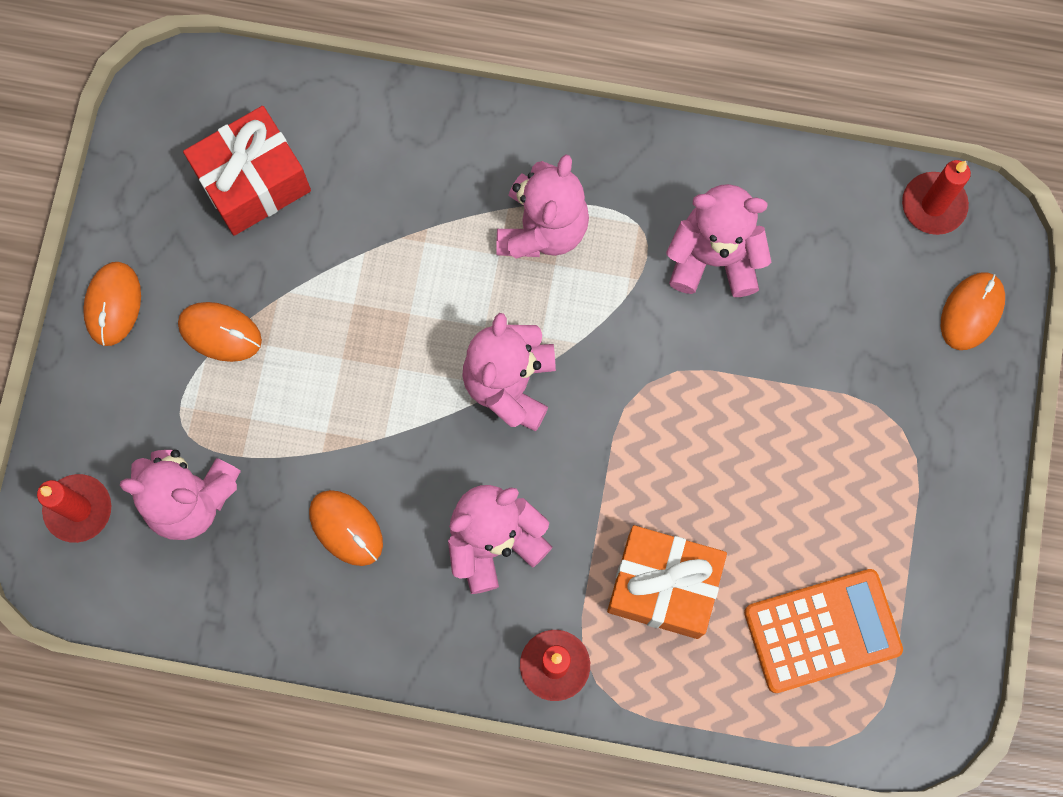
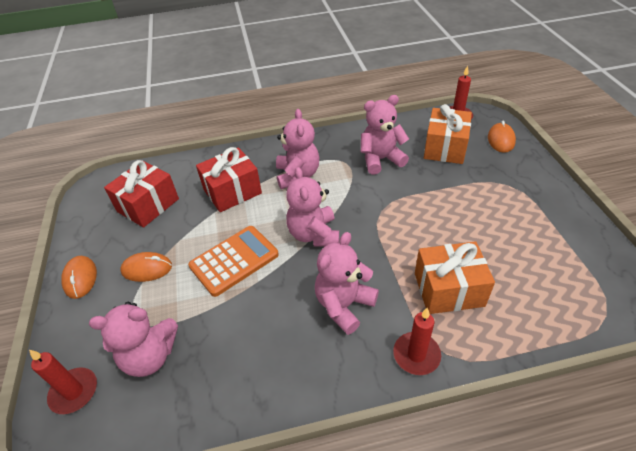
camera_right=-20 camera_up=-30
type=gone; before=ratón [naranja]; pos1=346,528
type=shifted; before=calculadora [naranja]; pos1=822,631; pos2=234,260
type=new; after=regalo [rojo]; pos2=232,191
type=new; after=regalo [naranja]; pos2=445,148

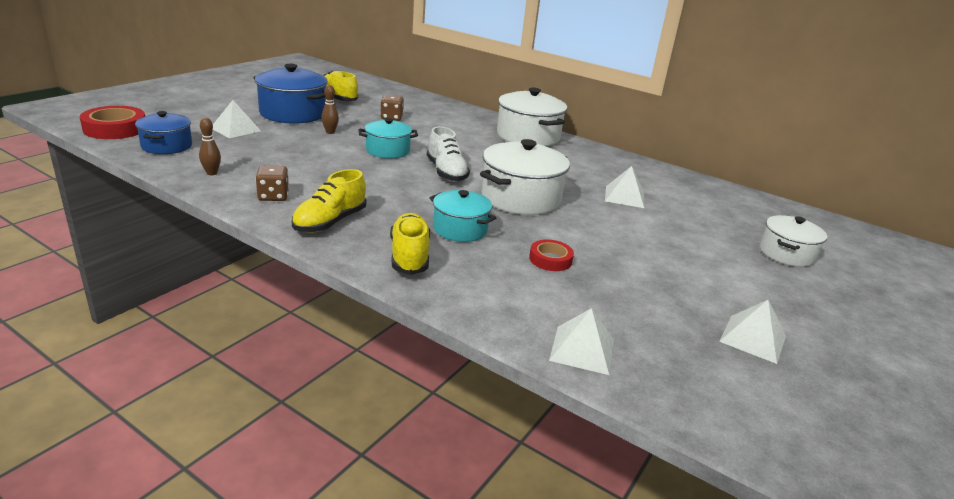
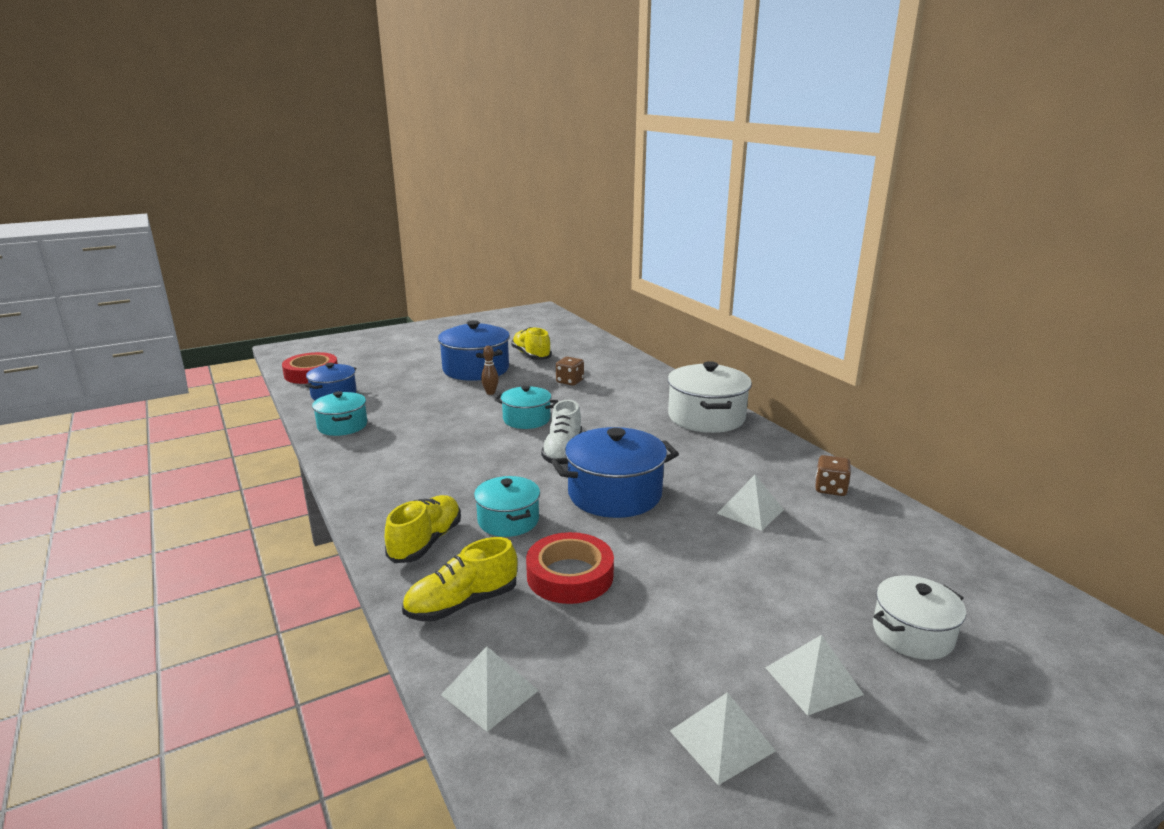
camera_right=30 camera_up=-5
type=swapped; before=bolo [marrón]; after=olla [turquesa]; pos1=212,173; pos2=342,426
type=shifted; before=pirámide [blanco]; pos1=235,129; pos2=813,681
type=shifted; before=dado [marrón]; pos1=273,196; pos2=830,489
type=shifted; before=zapato [amarillo]; pos1=330,222; pos2=462,604
type=repainted; before=olla [blanco]; after=olla [azul]; pos1=520,198; pos2=614,494
type=scaled; before=cinta adhesiva [rojo]; pos1=550,259; pos2=570,575; scale=1.71

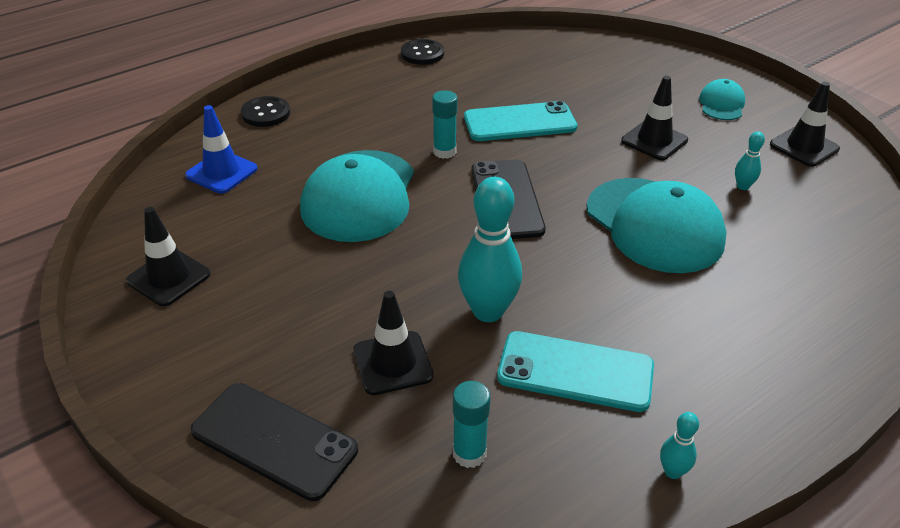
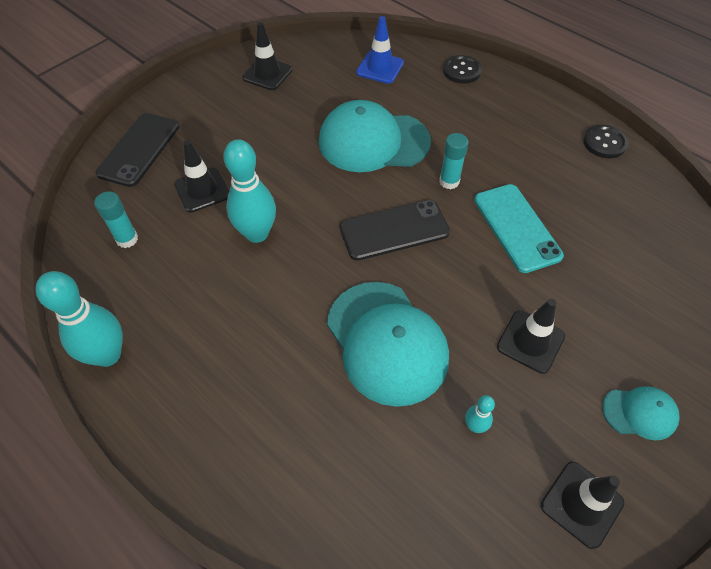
camera_right=80 camera_up=15
type=gone; before=móvil [turquesa]; pos1=575,371
type=rotated; before=gorra [turquesa]; pos1=654,225; pos2=386,342; turn=-75
type=scaled; before=bolo [turquesa]; pos1=672,472; pos2=108,355; scale=2.14

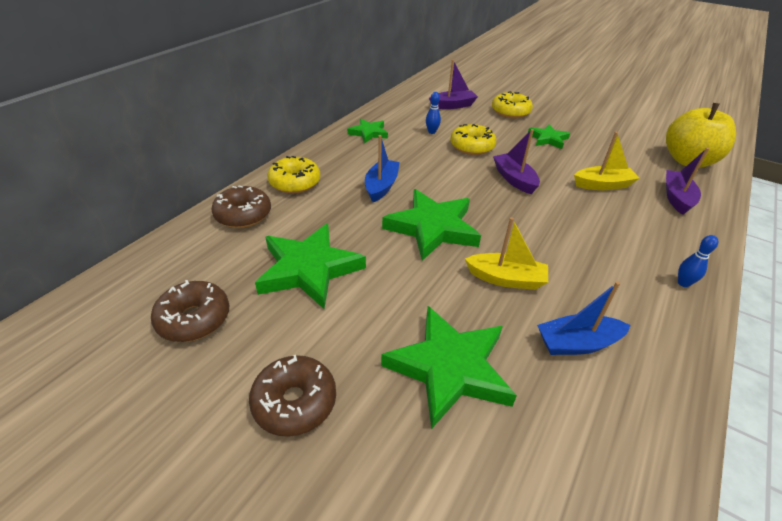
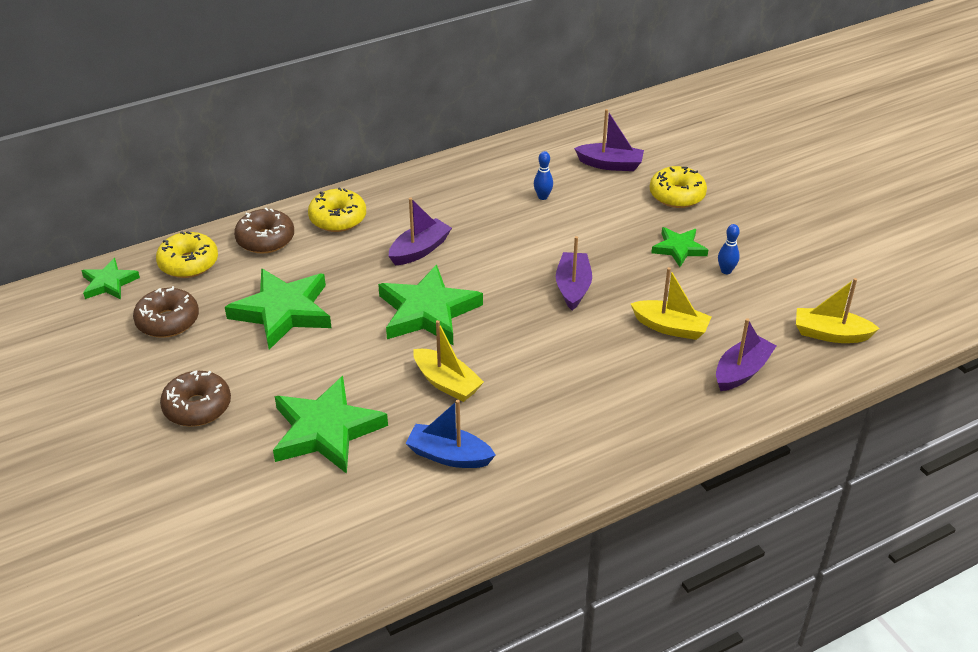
camera_right=30 camera_up=0
type=shifted; before=estrella [verde]; pos1=368,133; pos2=109,283
type=repainted; before=barco [azul]; after=barco [morado]; pos1=381,186; pos2=420,250
type=shifted; before=rosquilla [amarillo]; pos1=472,147; pos2=188,263
type=swapped; before=manzana [amarillo]; after=barco [amarillo]; pos1=688,161; pos2=830,334
type=shifted; before=bolo [azul]; pos1=683,283; pos2=726,271

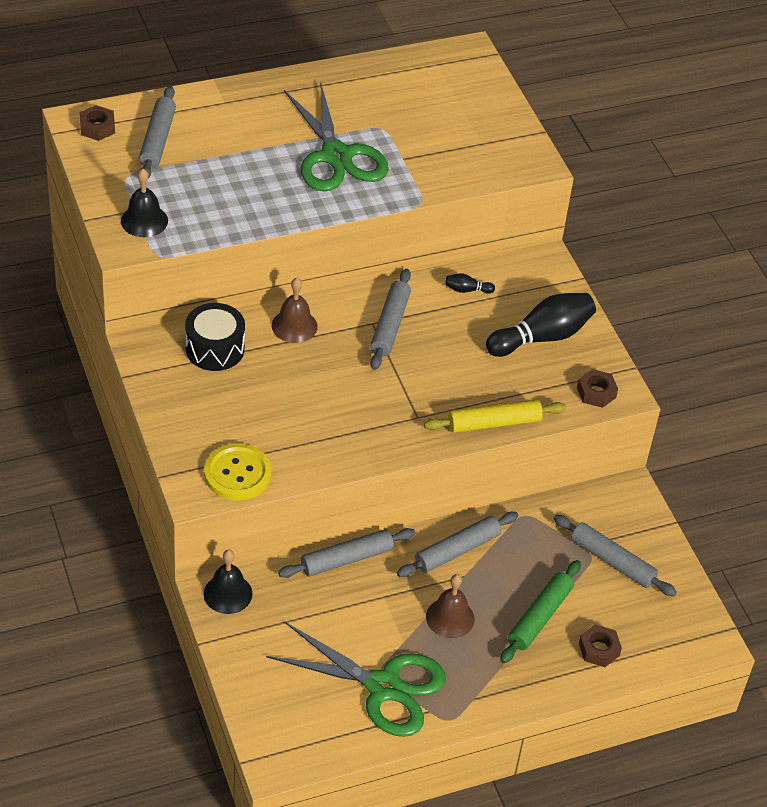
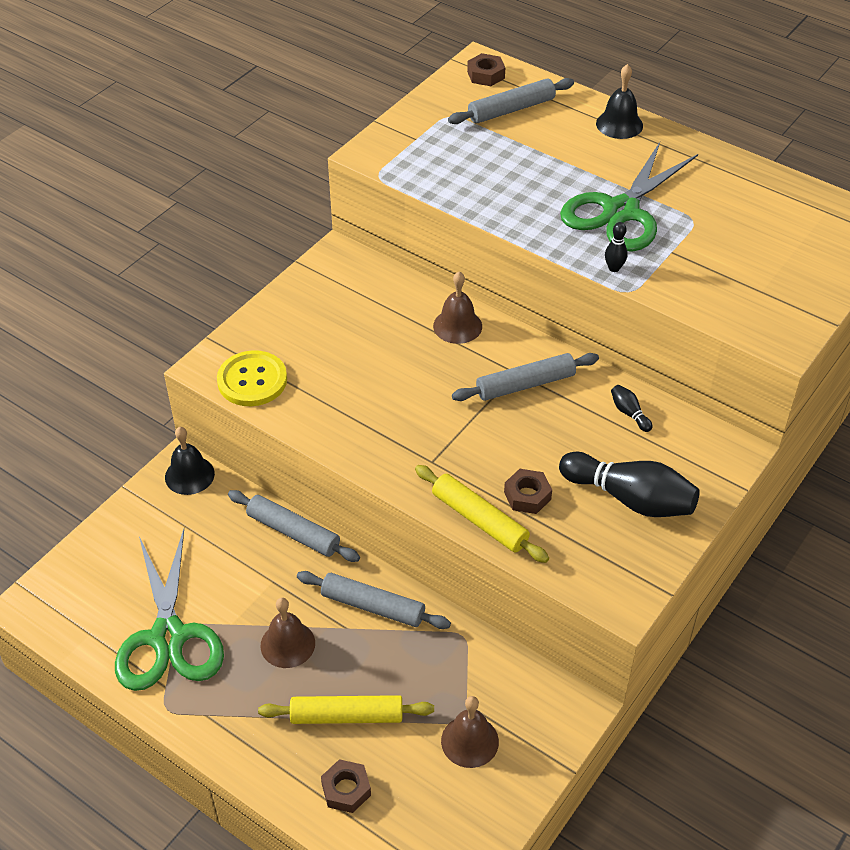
camera_right=60 camera_up=0
type=shifted; before=campana [negro]; pos1=144,220; pos2=619,124
type=gone; before=tambor [negro]; pos1=215,349
type=repainted; before=rodillo [verde]; after=rodillo [amarillo]; pos1=539,617; pos2=347,716
type=swapped; before=rodillo [gris]; after=campana [marrón]; pos1=612,561; pos2=469,741
type=shifted; before=tuerca [marrón]; pos1=596,392; pos2=527,496
type=new; after=bolo [negro]; pos2=614,268

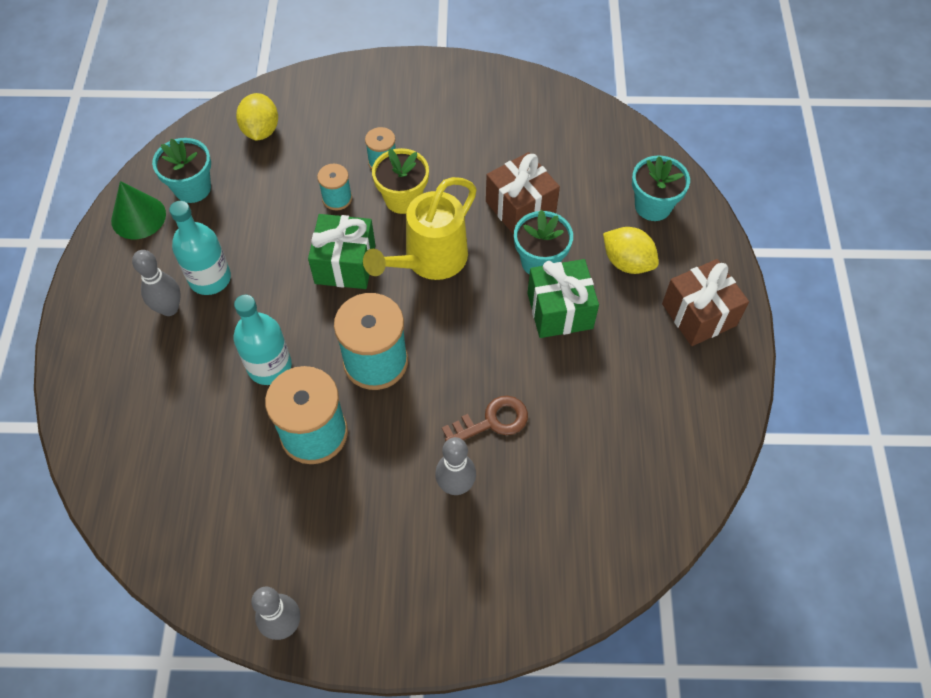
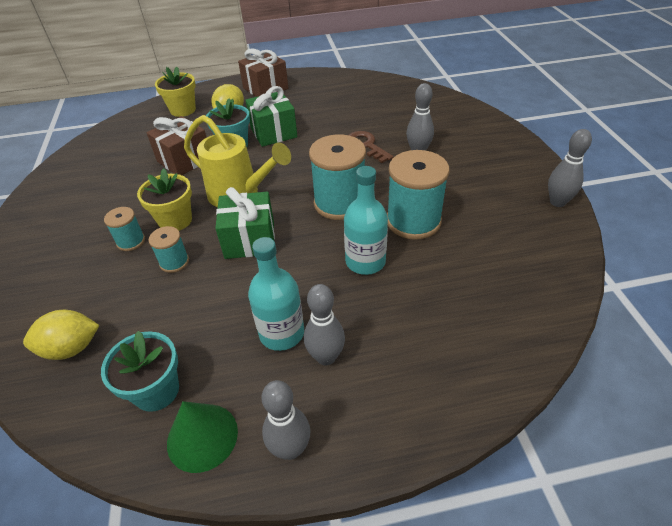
camera_right=-100 camera_up=-15
type=repainted; before=maceta [turquesa]; after=maceta [amarillo]; pos1=653,206; pos2=183,110
type=new; after=bolo [gris]; pos2=290,448

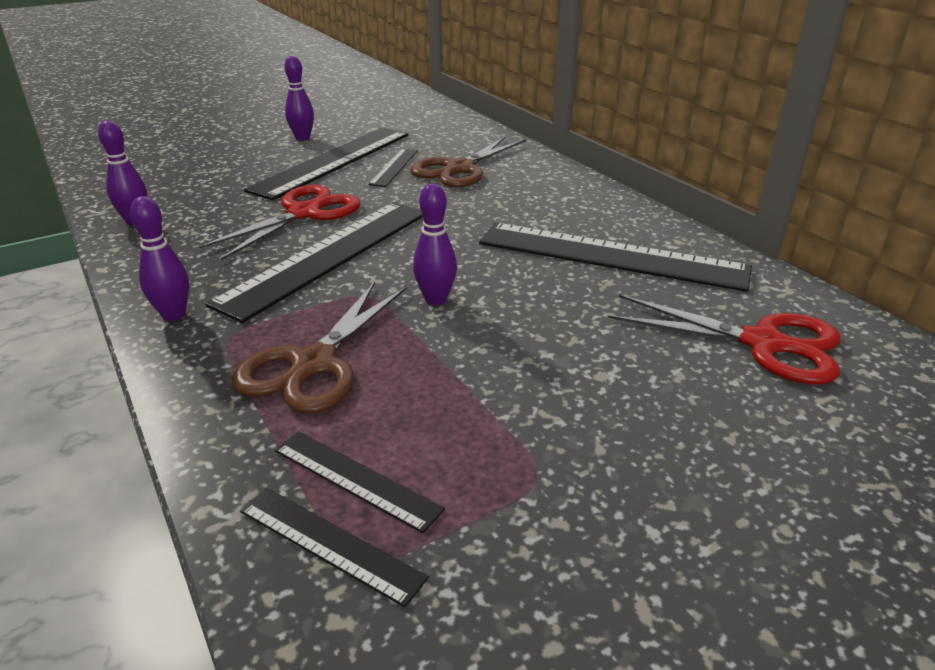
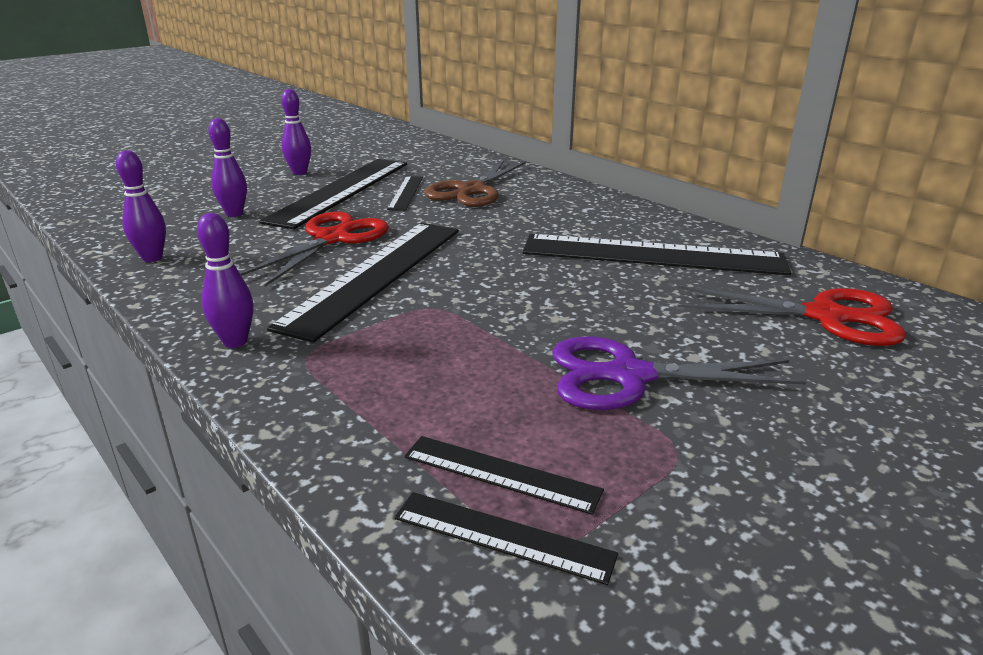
camera_right=-10 camera_up=-5
type=gone; before=tijeras [marrón]; pos1=314,364
type=shifted; before=bolo [morado]; pos1=436,300; pos2=234,214
type=new; after=tijeras [morado]; pos2=629,376

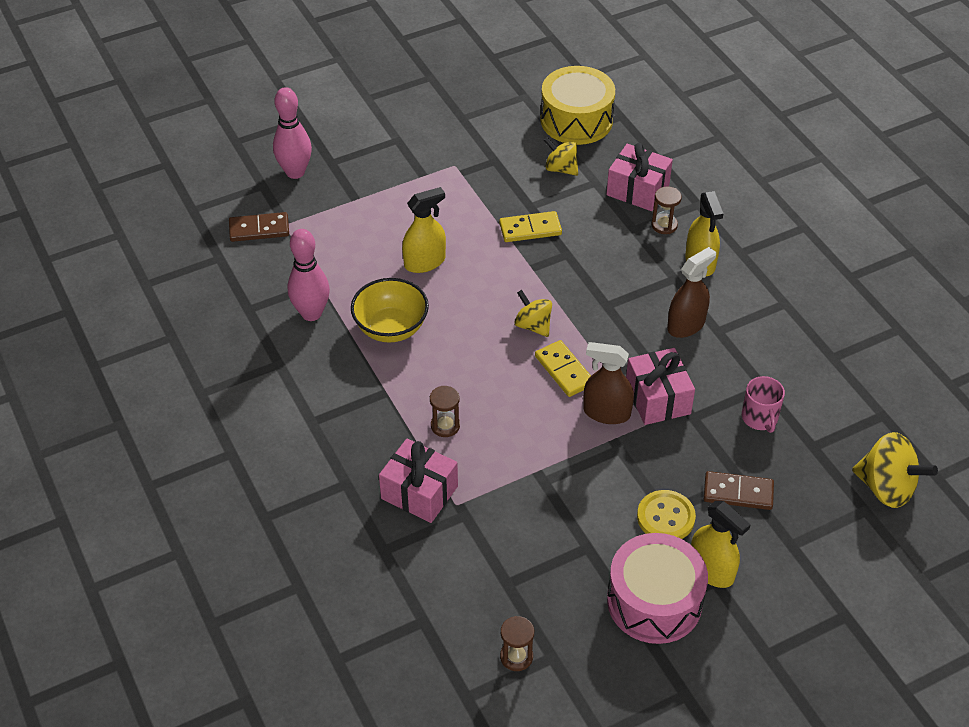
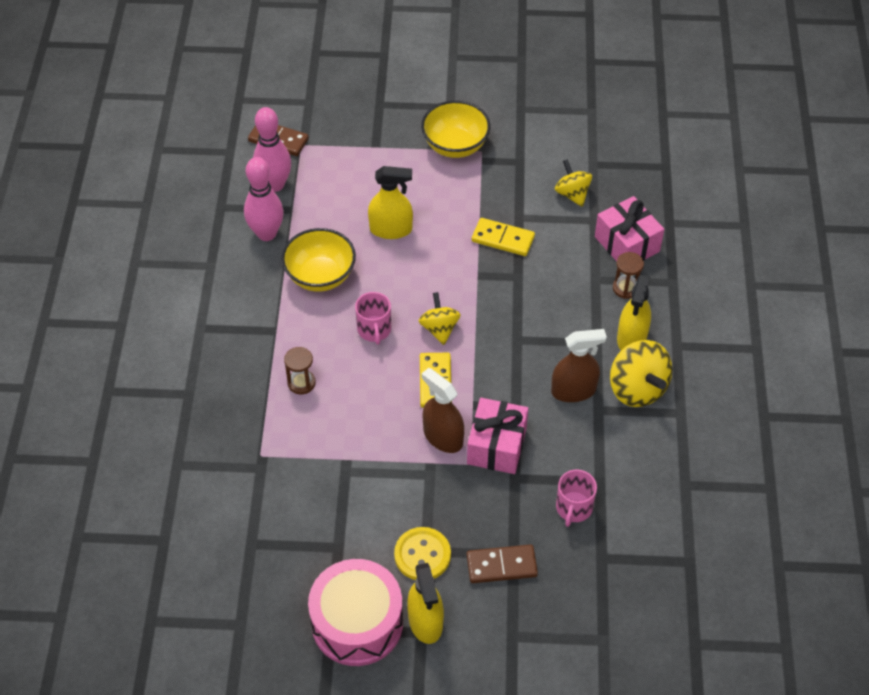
camera_right=30 camera_up=5
type=shifted; before=bolo [rosa]; pos1=295,172; pos2=275,184
type=gone; before=regalo [rosa]; pos1=419,492
type=gone; before=reloj de arena [marrón]; pos1=516,657
type=gone; before=tambor [amarillo]; pos1=576,120
type=rotated; before=ficha de dominó [marrón]; pos1=738,492; pos2=501,565; turn=-45
type=shifted; before=peonza [amarillo]; pos1=886,488; pos2=637,389
type=new; after=taza [rosa]; pos2=374,330
type=new; after=cuenco [amarillo]; pos2=455,146

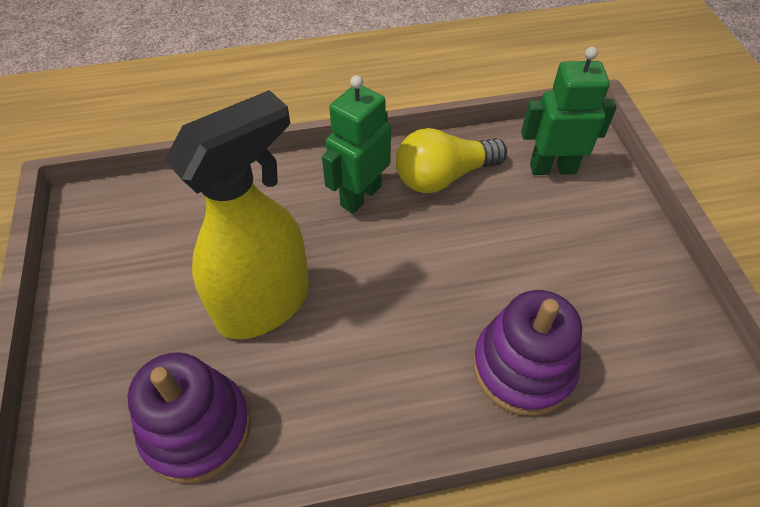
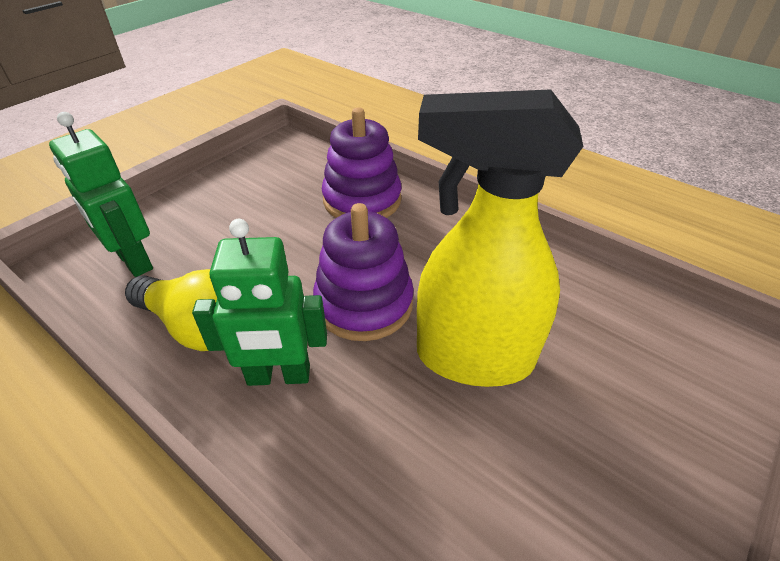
camera_right=-130 camera_up=-10
type=shifted; before=juguete apilable [morado]; pos1=197,429; pos2=364,304

